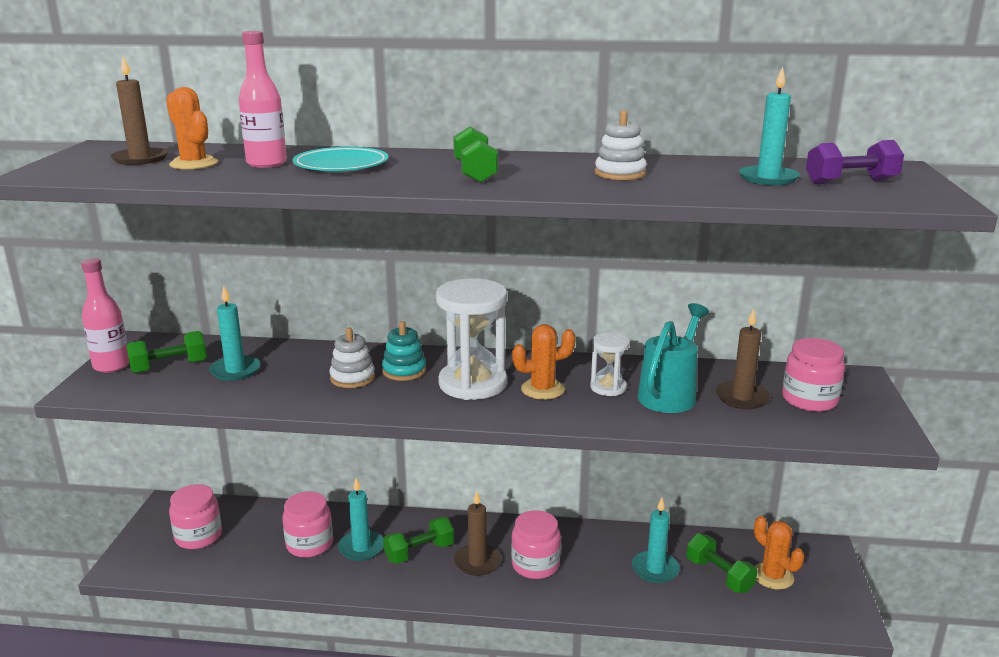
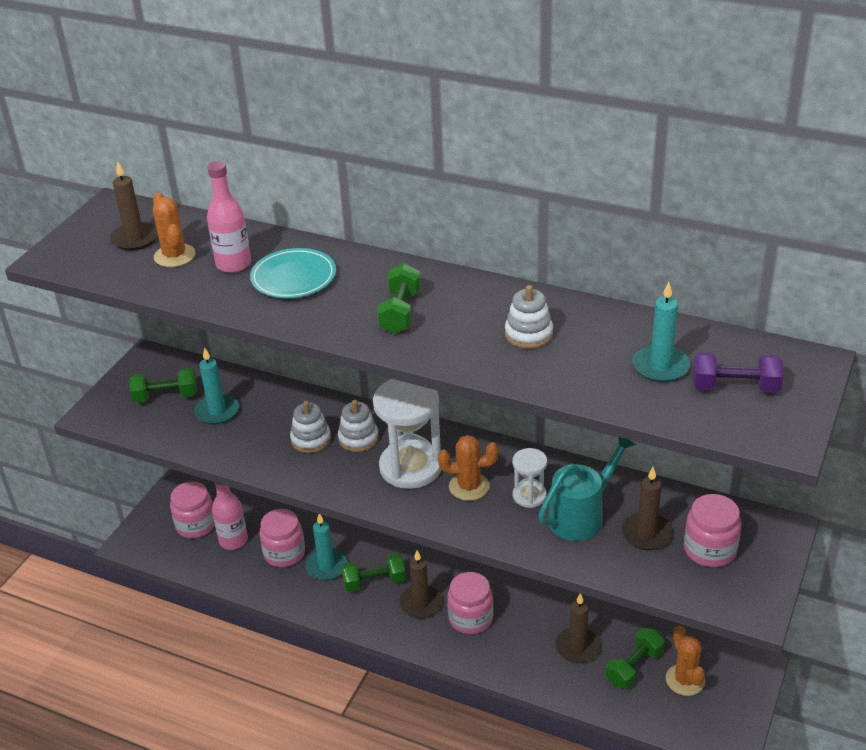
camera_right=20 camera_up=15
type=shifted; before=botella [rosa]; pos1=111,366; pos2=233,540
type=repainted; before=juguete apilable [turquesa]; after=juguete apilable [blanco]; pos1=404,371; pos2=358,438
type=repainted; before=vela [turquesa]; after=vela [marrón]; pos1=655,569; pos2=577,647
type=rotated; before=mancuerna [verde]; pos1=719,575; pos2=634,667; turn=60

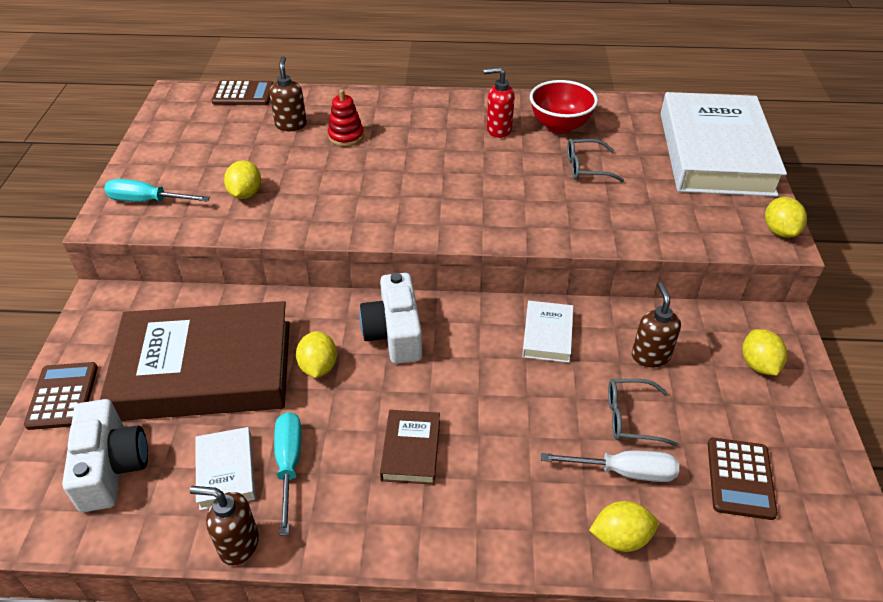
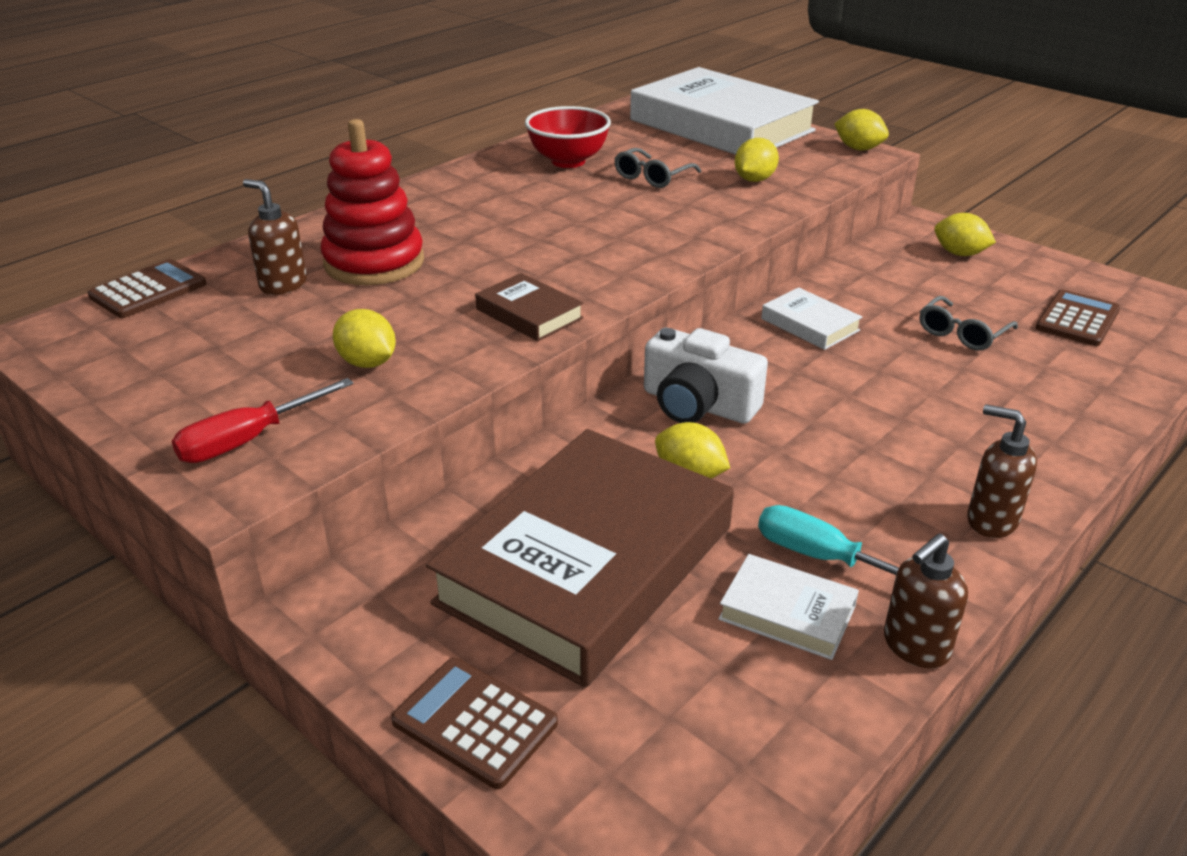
camera_right=-50 camera_up=-10
type=gone; before=cámara [blanco]; pos1=111,467
type=repainted; before=destornillador [turquesa]; after=destornillador [rojo]; pos1=147,201; pos2=248,440
type=scaled; before=juguete apilable [rojo]; pos1=346,136; pos2=374,263; scale=1.84
type=shifted; before=libro [marrón]; pos1=411,450; pos2=529,314
type=gone; before=dispensador de jabón [rojo]; pos1=498,130
type=gone; before=destornillador [blanco]; pos1=624,472
type=shifted; before=limón [amarillo]; pos1=620,537; pos2=754,180
type=shifted; before=dispensador de jabón [marrón]; pos1=650,356; pos2=991,521
type=rotated; before=calculadora [marrón]; pos1=740,478; pos2=1077,319; turn=-105

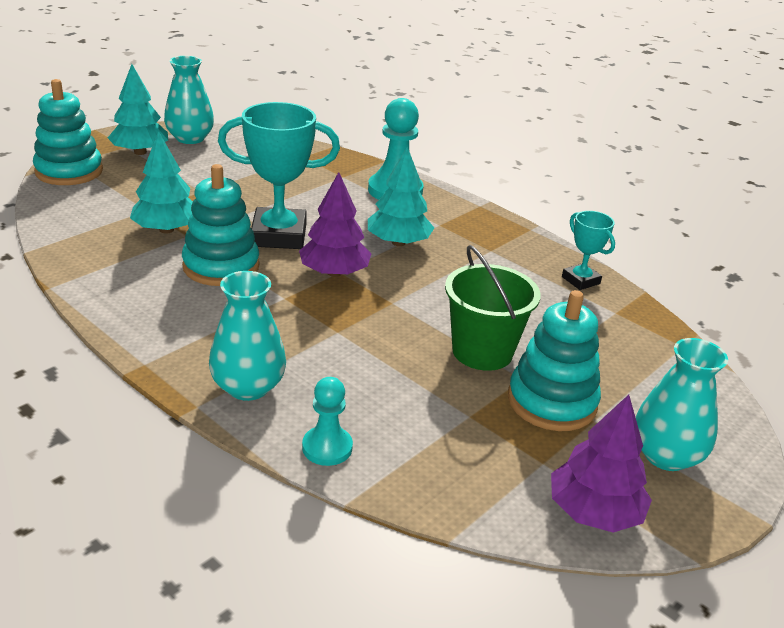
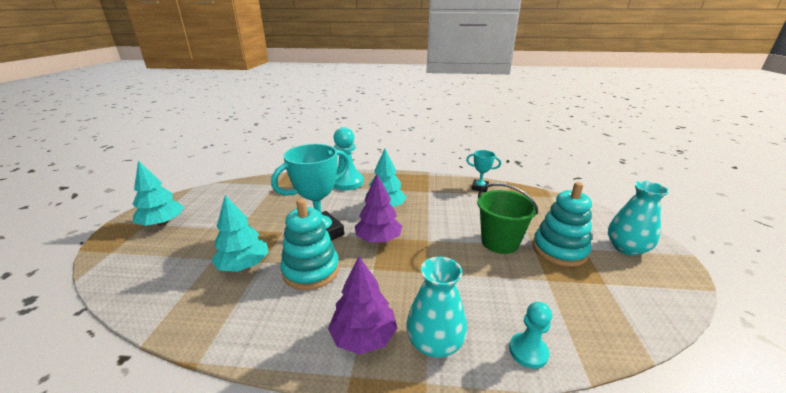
camera_right=-35 camera_up=-5
type=gone; before=juguete apilable [turquesa]; pos1=69,171
type=gone; before=florero [turquesa]; pos1=190,138
type=shifted; before=árbol [morado]; pos1=594,512; pos2=363,336

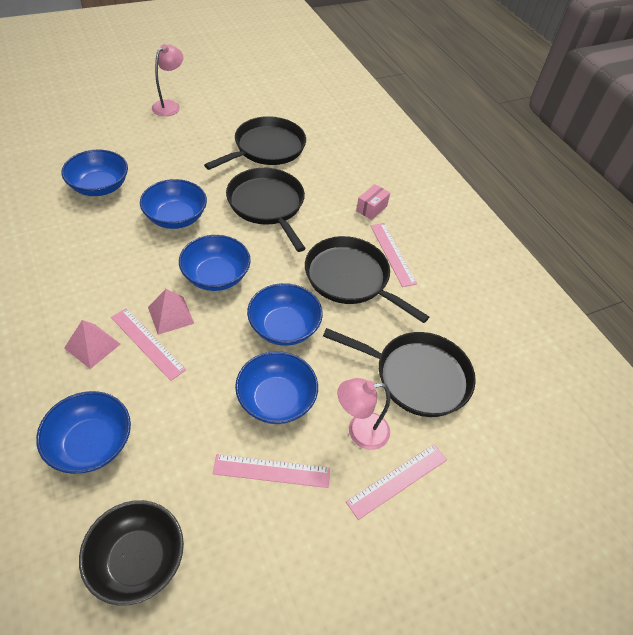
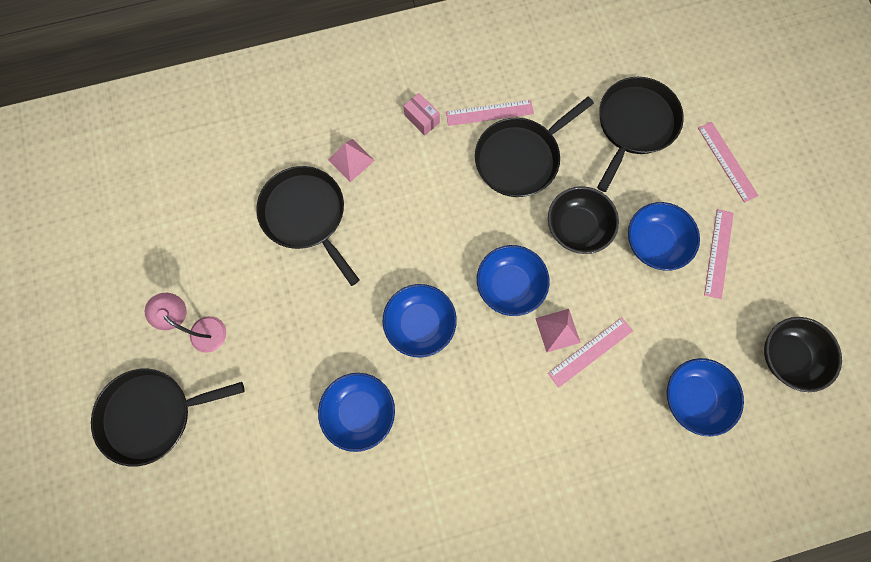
camera_right=-75 camera_up=25
type=shifted; before=pirámide [rosa]; pos1=92,346; pos2=351,160
type=shifted; before=sartén [negro]; pos1=267,205; pos2=153,414
type=repainted; before=cuenco [azul]; after=cuenco [negro]; pos1=284,327; pos2=577,227
type=gone; before=lámpara [rosa]; pos1=359,431

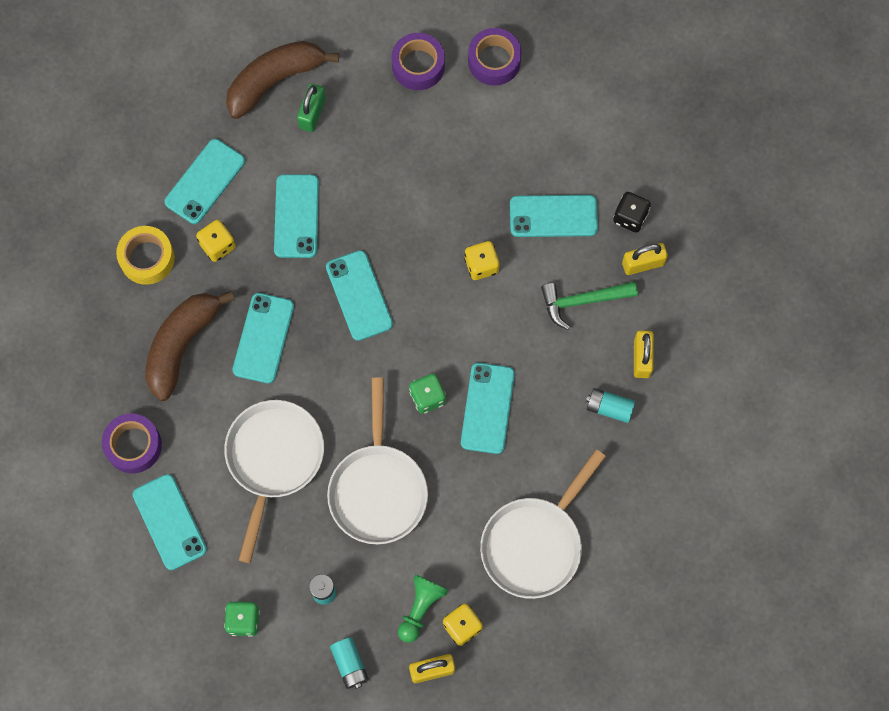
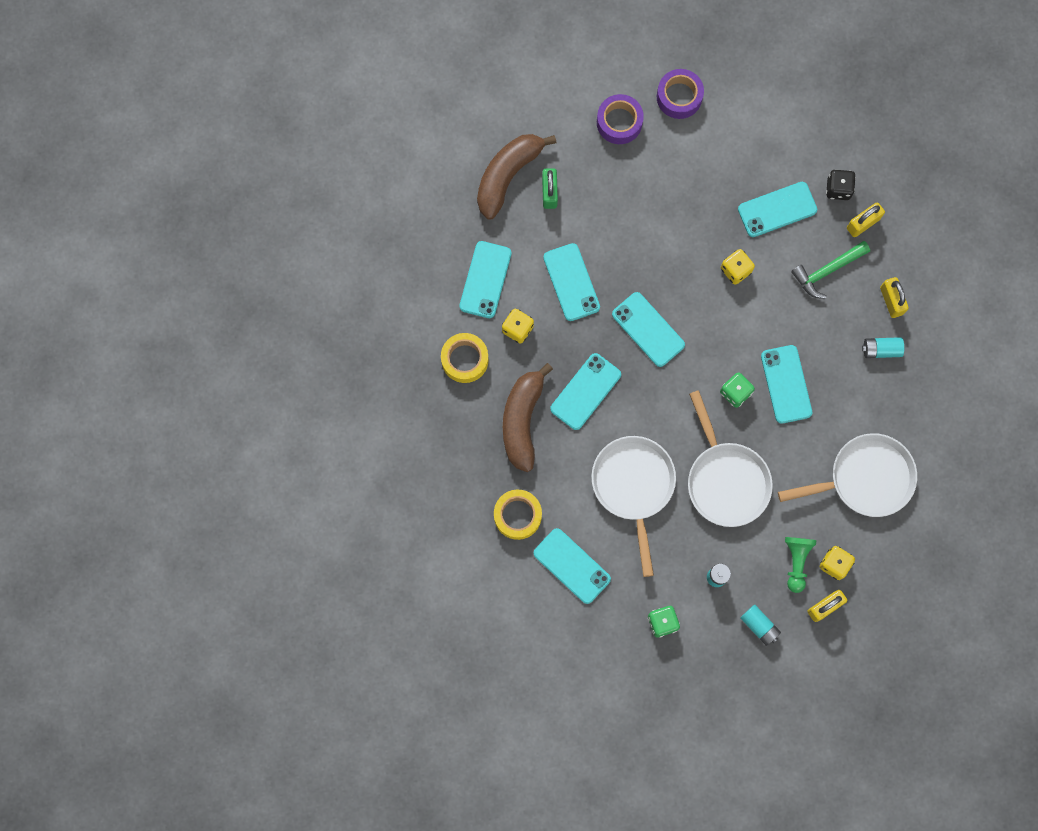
camera_right=-20 camera_up=5
type=repainted; before=cinta adhesiva [morado]; after=cinta adhesiva [amarillo]; pos1=133,446; pos2=517,515
type=rotated; before=móvil [turquesa]; pos1=263,338; pos2=585,391; turn=45
type=rotated; before=sartén [blanco]; pos1=535,543; pos2=865,478; turn=-120

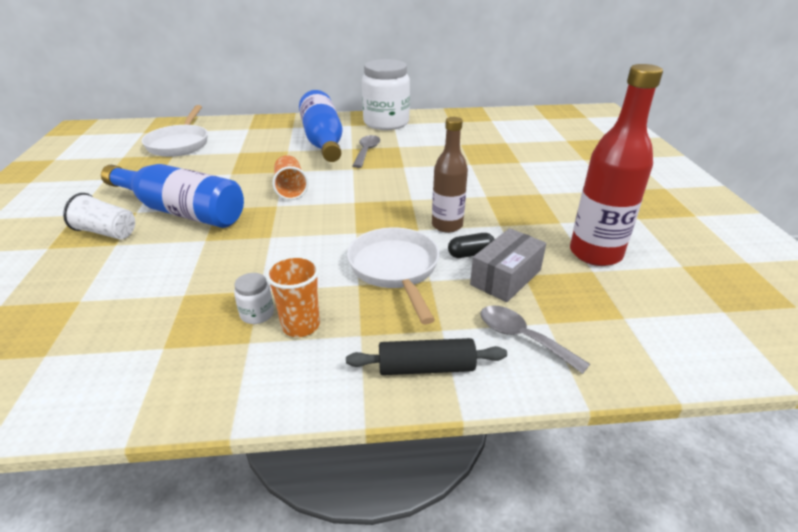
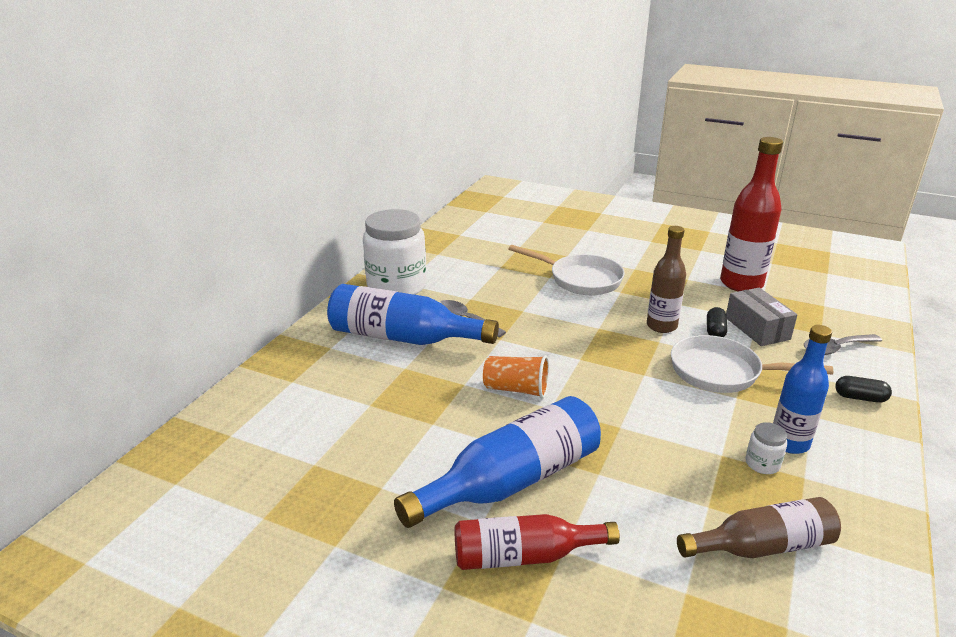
camera_right=-60 camera_up=-5
type=swapped; before=vaso [blanco]; after=botella [rojo]; pos1=107,232; pos2=524,556
type=shifted; before=sartén [blanco]; pos1=180,144; pos2=580,279
type=swapped; before=vaso [naranja]; after=botella [azul]; pos1=300,326; pos2=789,443
type=swapped; before=rodillo [negro]; after=cápsula [negro]; pos1=426,368; pos2=860,397
type=new; after=botella [marrón]; pos2=762,546

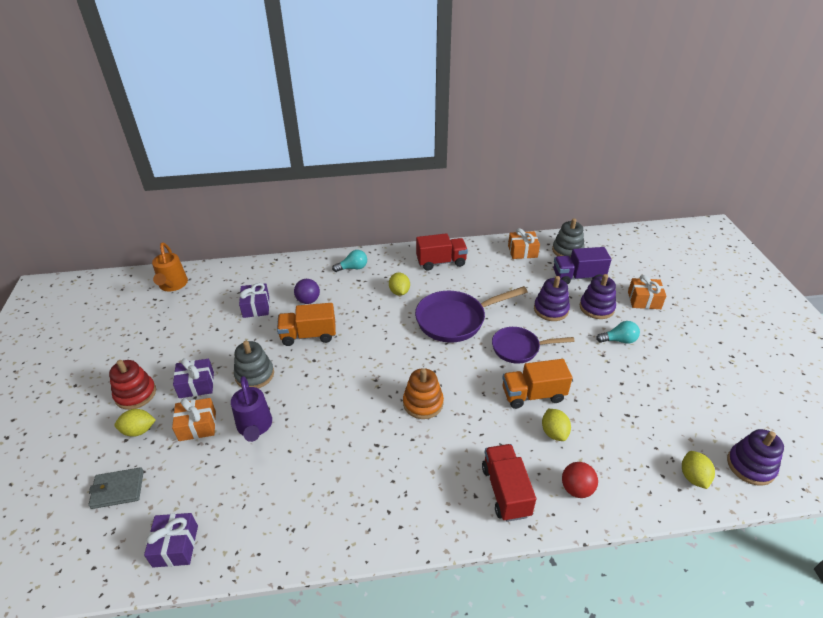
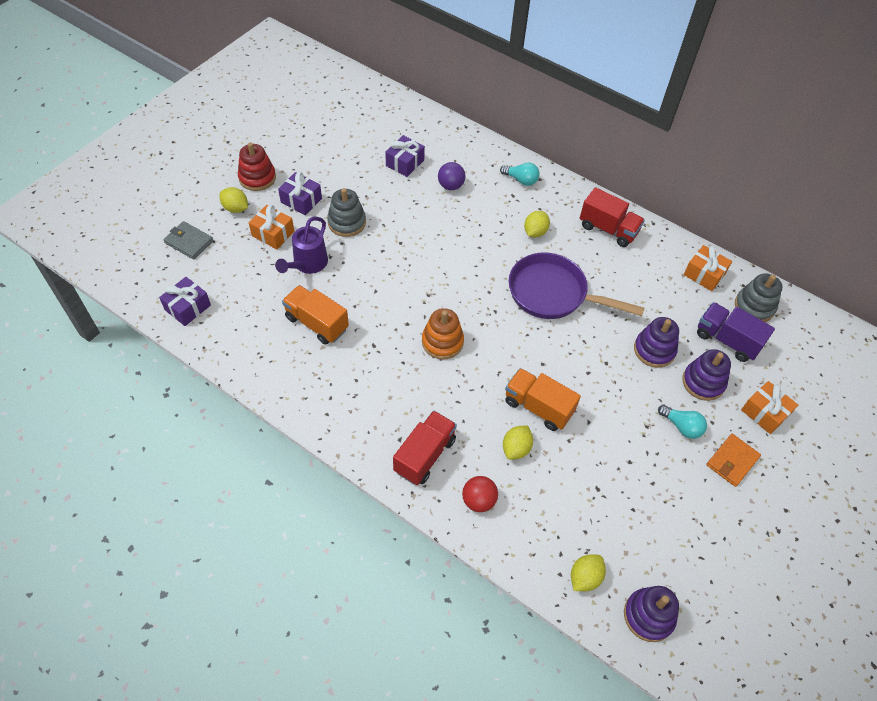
camera_right=40 camera_up=15
type=gone; before=regadera [naranja]; pos1=172,285
type=shifted; before=camión [naranja]; pos1=308,335; pos2=316,323
type=gone; before=sartén [morado]; pos1=519,348
type=new; after=cartera [naranja]; pos2=732,461

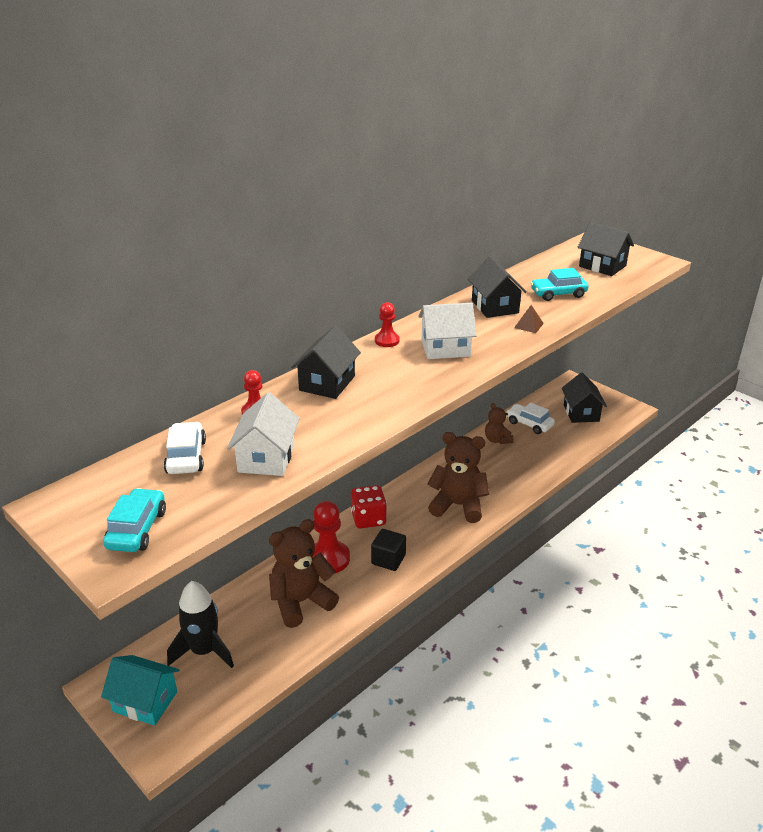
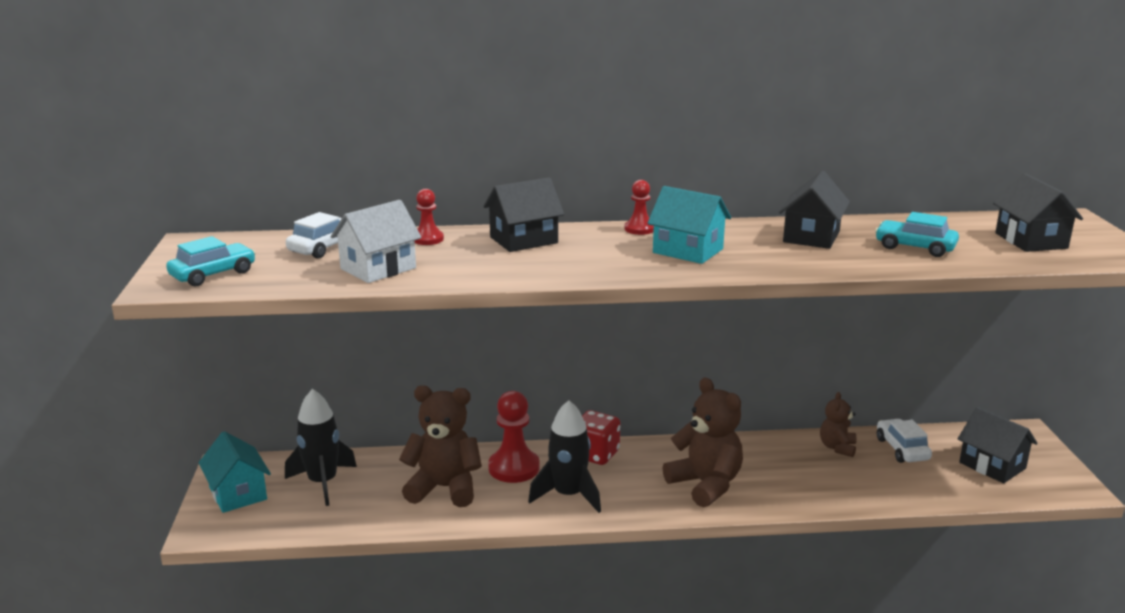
camera_right=40 camera_up=-10
type=swapped; before=cubo [negro]; after=cohete [negro]; pos1=388,559; pos2=568,495
type=repainted; before=casa [blanco]; after=casa [turquesa]; pos1=445,348; pos2=688,251
type=gone; before=pirámide [marrón]; pos1=528,325
type=rotated; before=casa [negro]; pos1=581,413; pos2=992,465; turn=-75

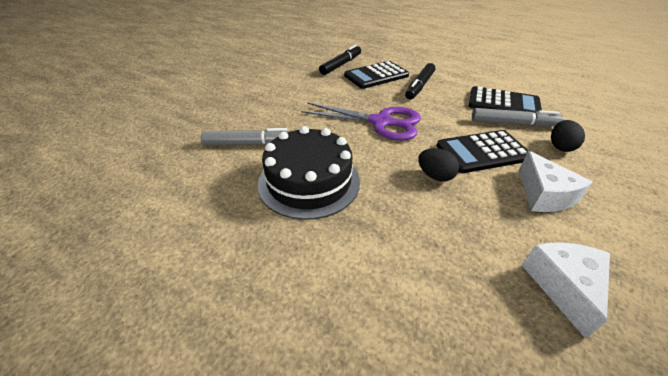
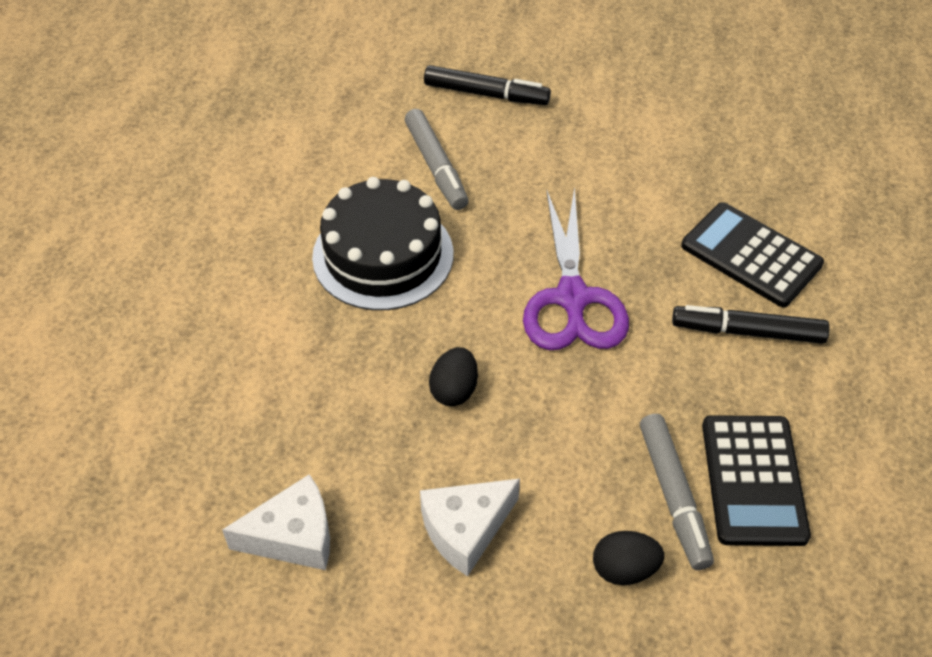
camera_right=70 camera_up=10
type=shifted; before=rotulador [negro]; pos1=341,65; pos2=486,94
type=gone; before=calculadora [negro]; pos1=482,152

